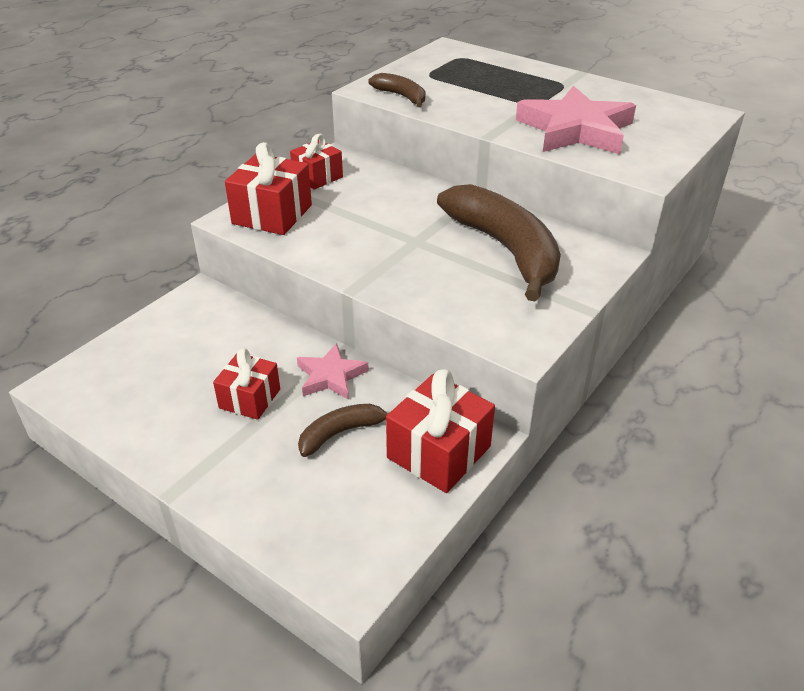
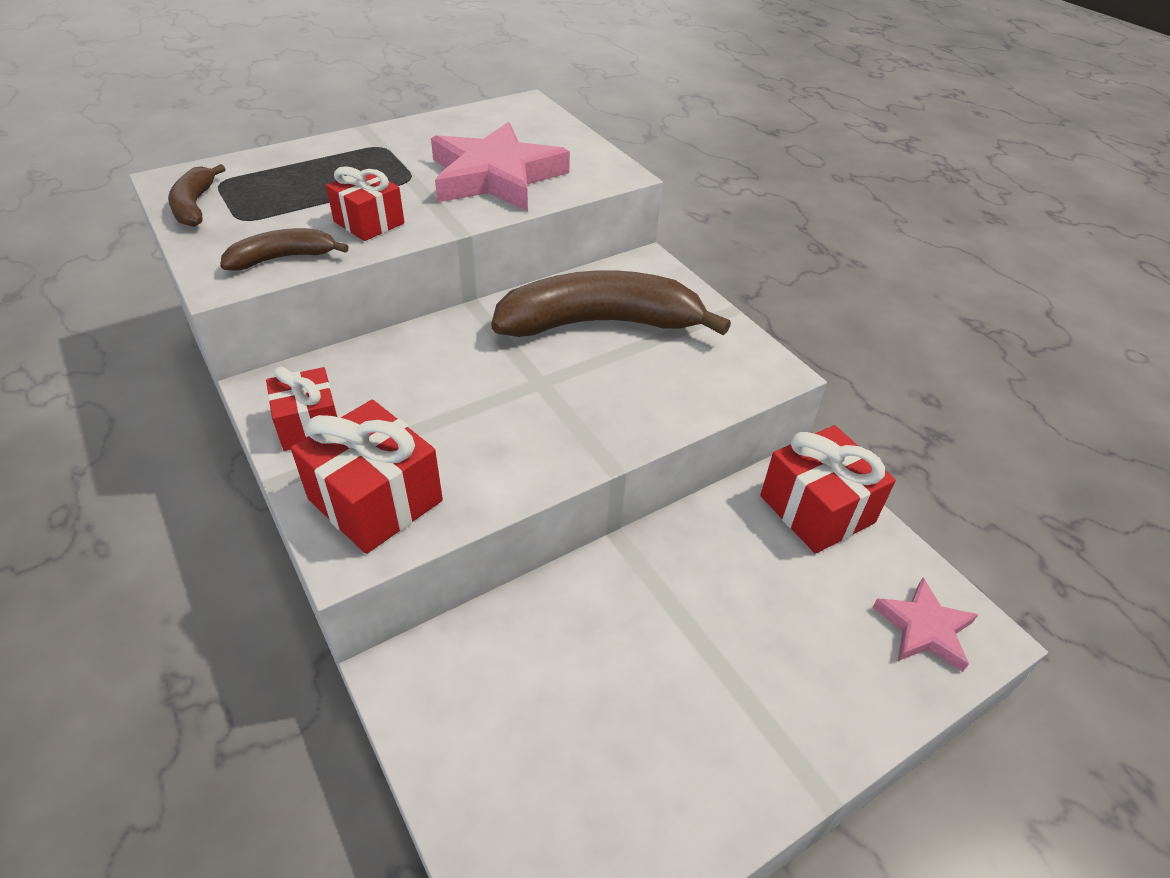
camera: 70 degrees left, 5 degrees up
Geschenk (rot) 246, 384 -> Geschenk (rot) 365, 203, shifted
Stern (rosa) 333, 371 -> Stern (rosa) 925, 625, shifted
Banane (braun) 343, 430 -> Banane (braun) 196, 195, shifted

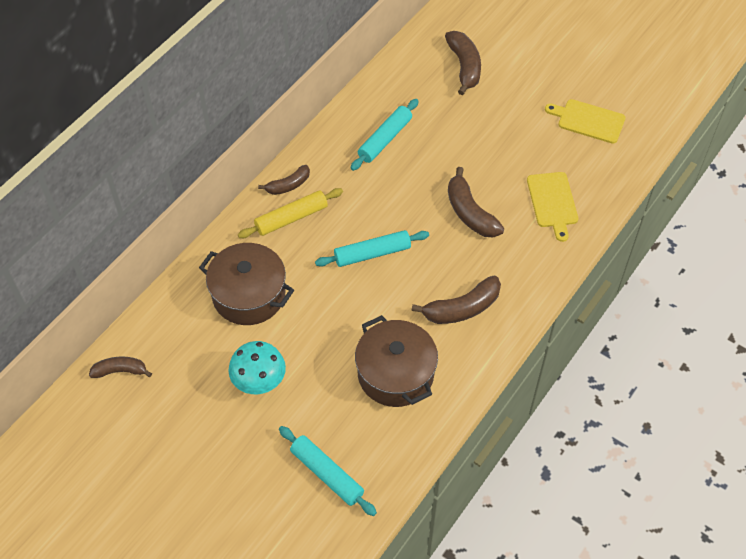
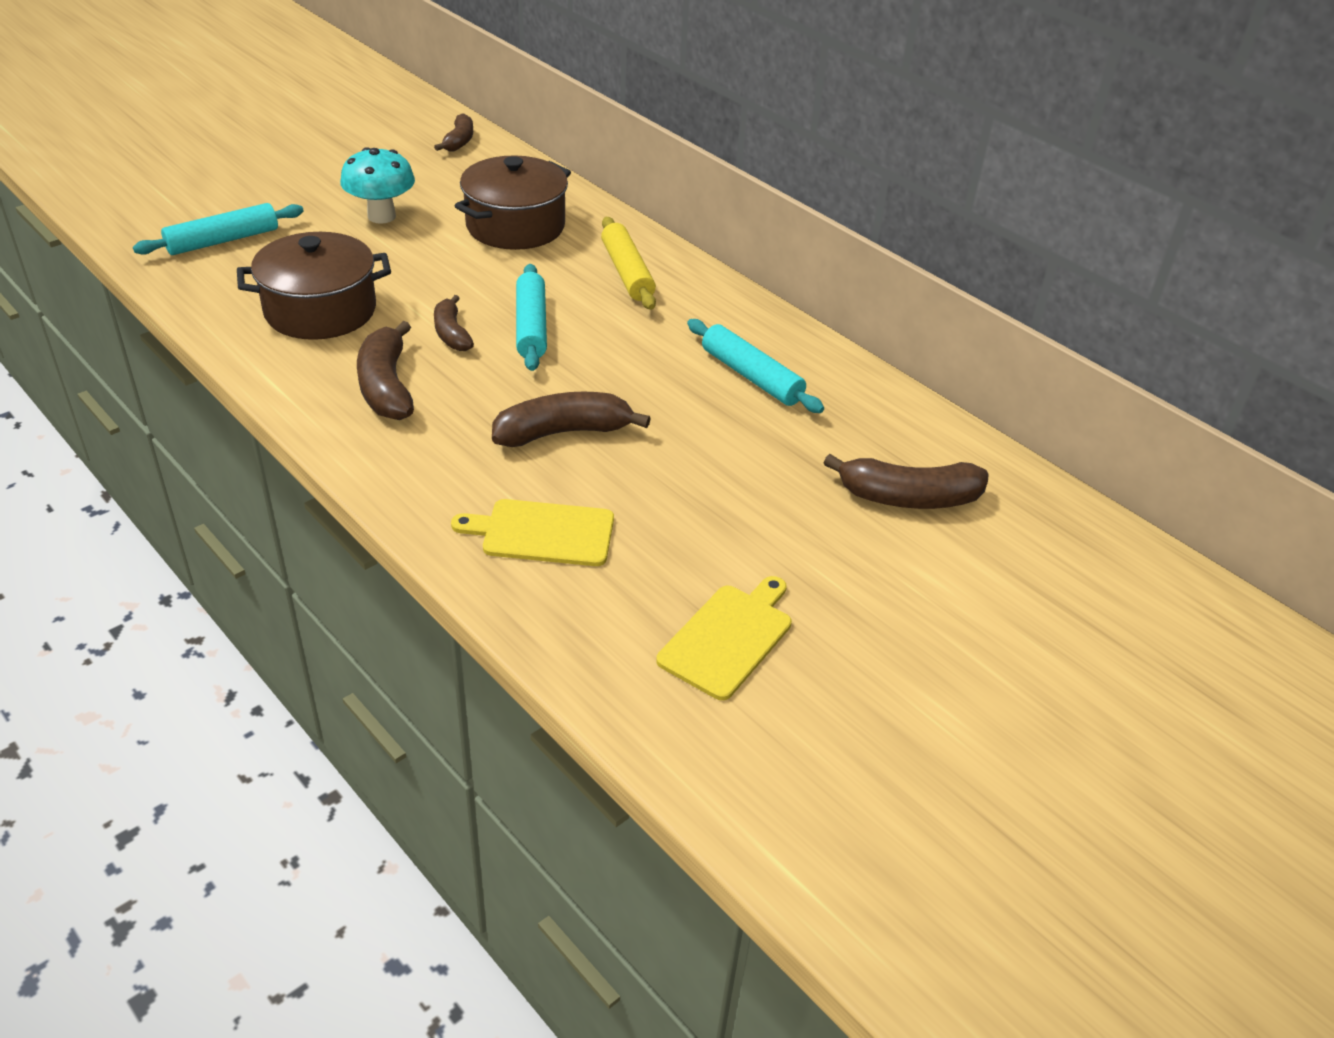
camera: 100 degrees right, 15 degrees down
Banane (braun) 284, 180 -> Banane (braun) 454, 323, shifted

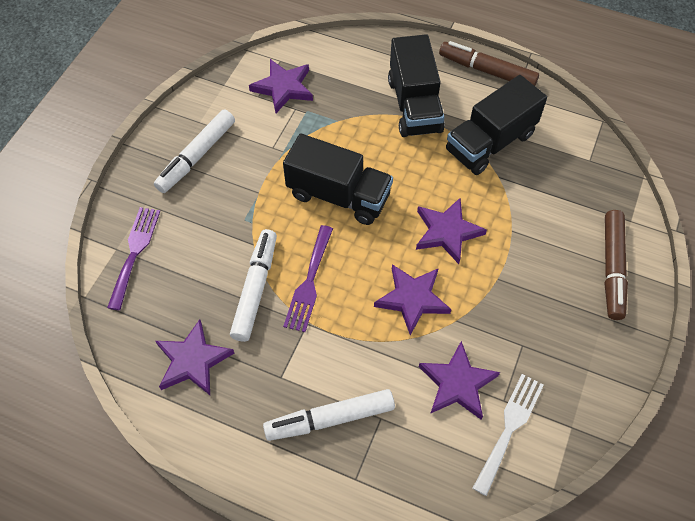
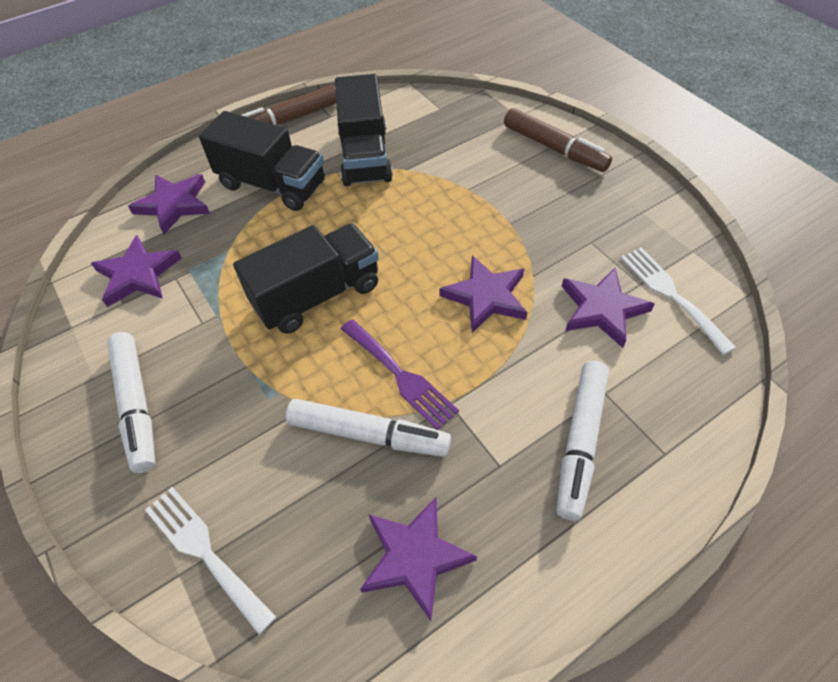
camera: 55 degrees left, 5 degrees down
Stern (lila) 451, 231 -> Stern (lila) 169, 204, shifted
Gabel (lila) 133, 258 -> Gabel (weiß) 210, 561
Filzstift (weiß) 253, 285 -> Filzstift (weiß) 368, 428, 150 degrees clockwise

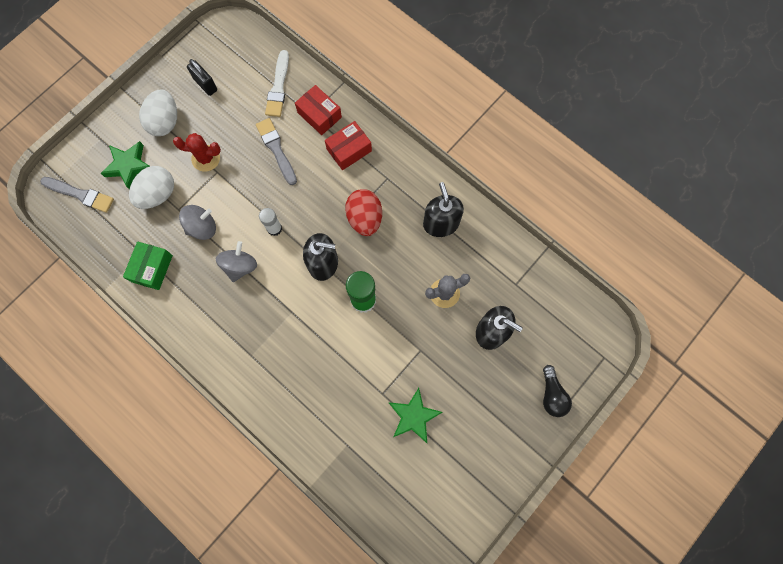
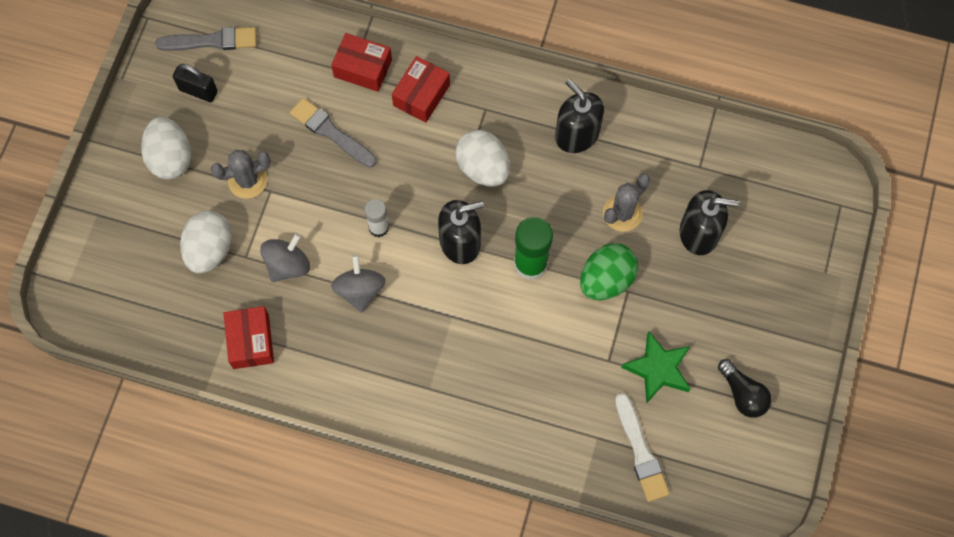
camera: 25 degrees left, 5 degrees down
Stern (grün) 125, 165 -> none
none -> Ei (grün) 609, 271
Pinsel (grau) 77, 195 -> Pinsel (grau) 206, 39, shifted
Pinsel (weiß) 277, 83 -> Pinsel (weiß) 642, 447, shifted
Glühbirne (schwarz) 557, 391 -> Glühbirne (schwarz) 745, 388, shifted
Schachtel (grün) 148, 266 -> Schachtel (rot) 248, 337
Kaktus (rot) 197, 152 -> Kaktus (grau) 241, 174
Ei (rot) 363, 212 -> Ei (weiß) 482, 158

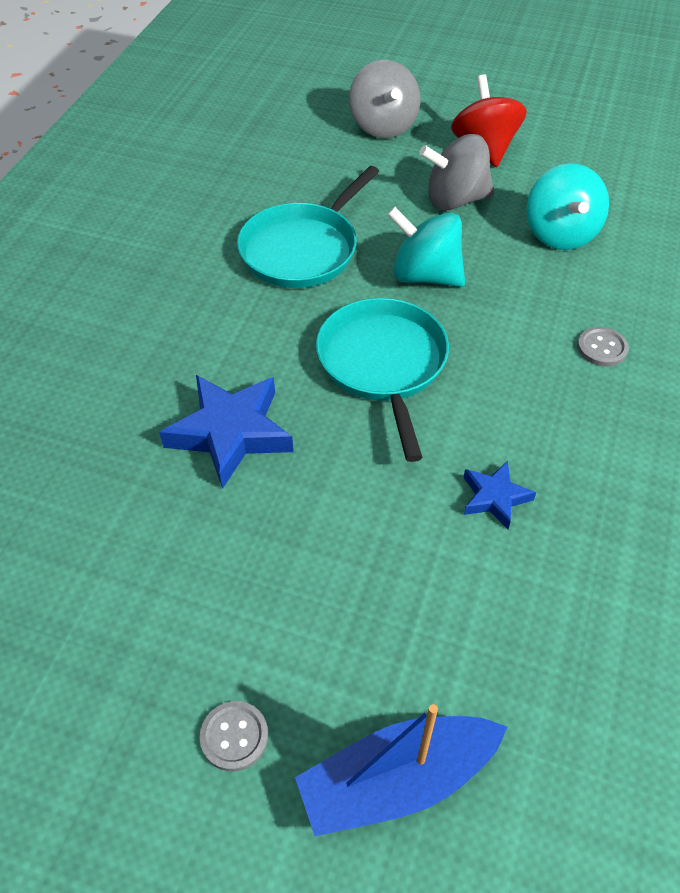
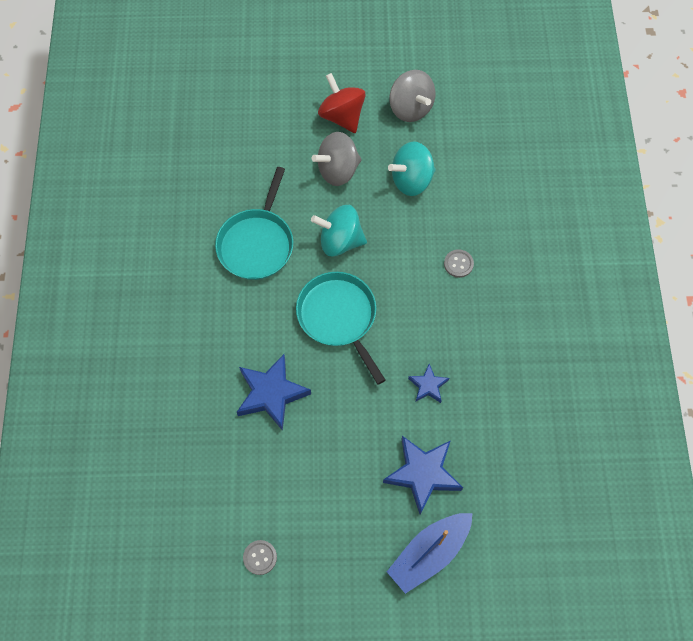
camera: 20 degrees left, 15 degrees up
none -> Stern (blau) 423, 475
Knopf (grau) 233, 736 -> Knopf (grau) 260, 557, shifted
Kreisel (grau) 384, 99 -> Kreisel (grau) 412, 96, shifted
Kreisel (türkis) 568, 206 -> Kreisel (türkis) 412, 168, 90 degrees clockwise

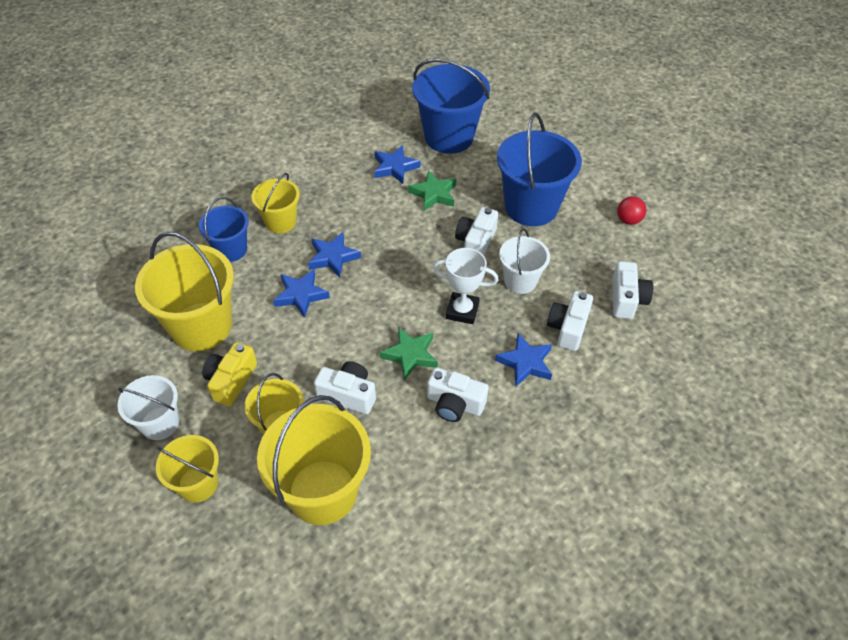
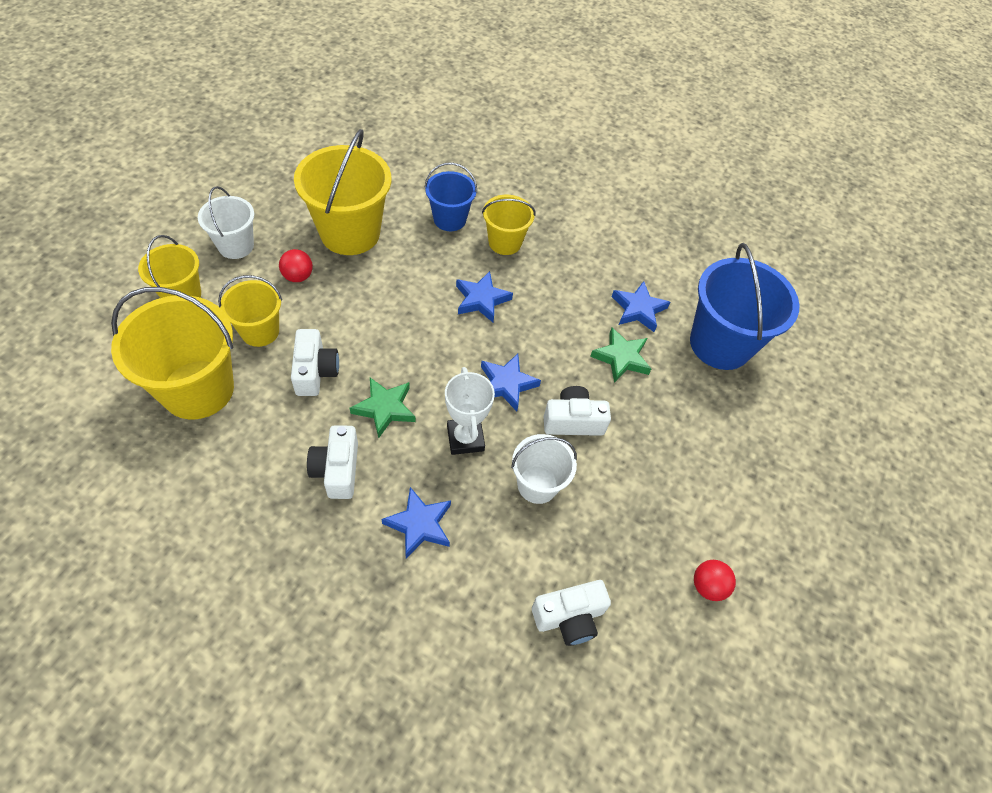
camera: 60 degrees right, 5 degrees up
Eimer (blau) 539, 169 -> none
Kamera (weiß) 570, 321 -> none
Stern (blau) 301, 293 -> Stern (blau) 511, 382, shifted
Kamera (gelb) 229, 374 -> Ball (rot) 296, 265

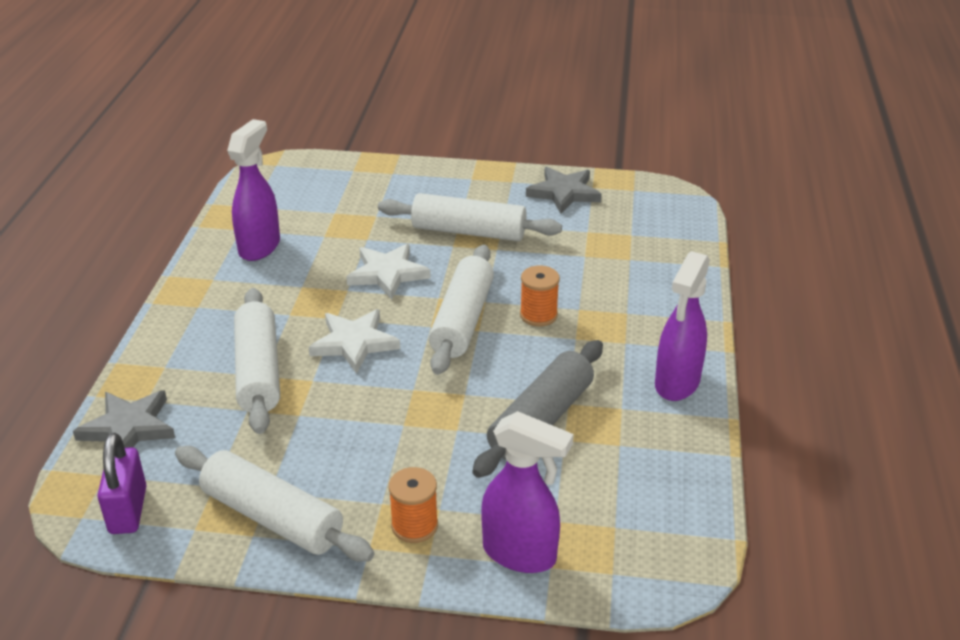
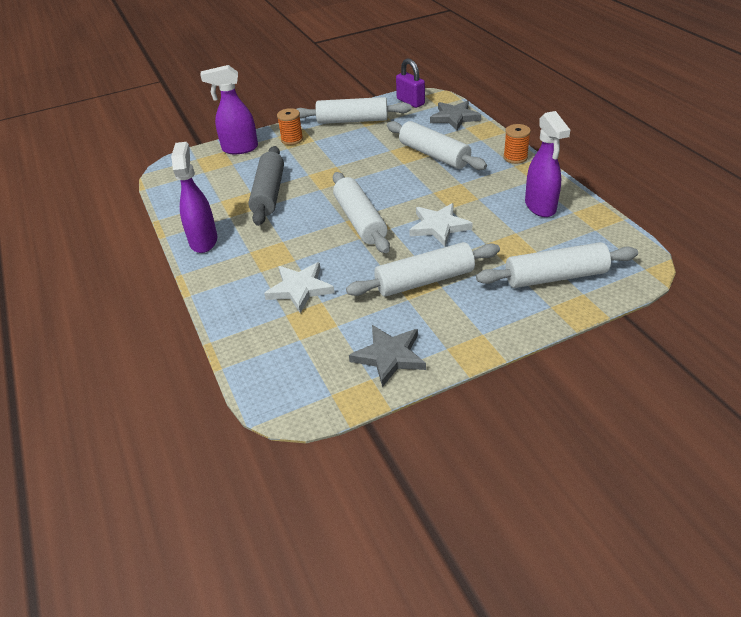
camera: 150 degrees right, 5 degrees up
none -> Nudelholz (weiß) 557, 265
Stern (weiß) 354, 341 -> Stern (weiß) 299, 287, shifted
Garnrolle (orange) 540, 296 -> Garnrolle (orange) 517, 144, shifted

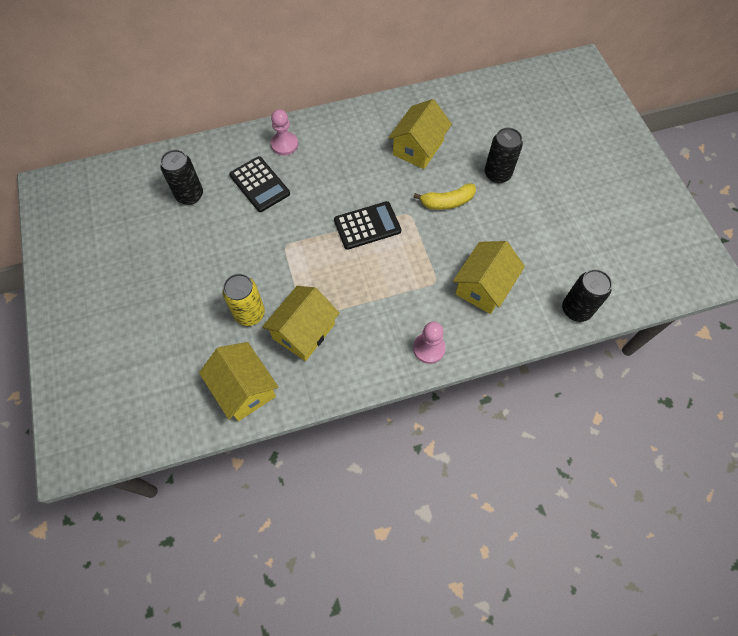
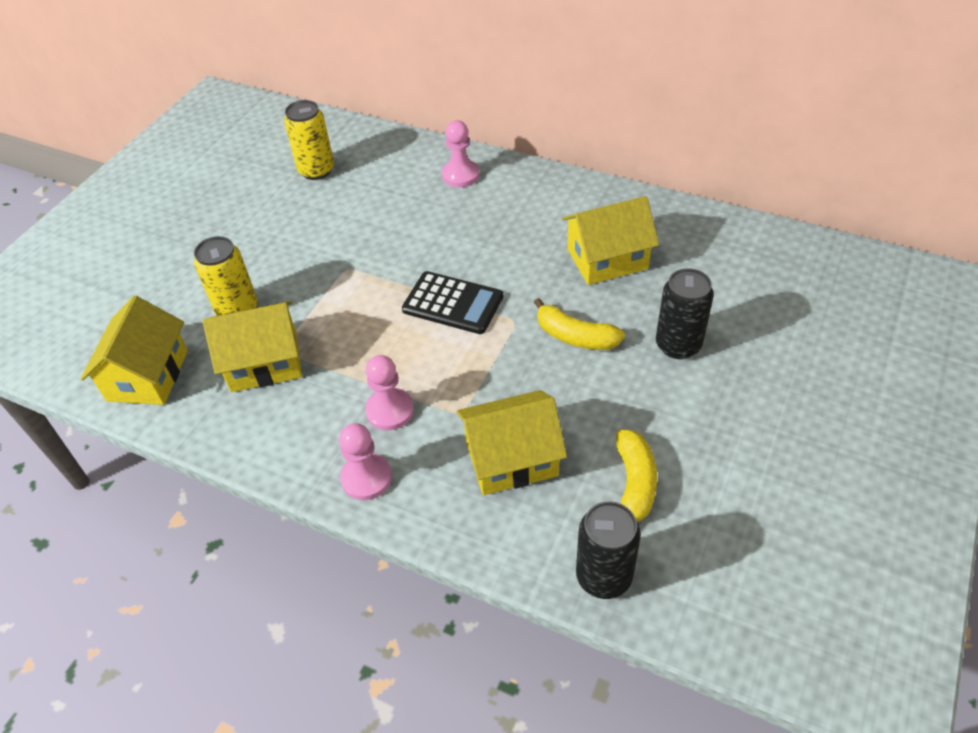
camera: 45 degrees right, 15 degrees down
Taschenrechner (schwarz) 259, 184 -> none
none -> Bauer (rosa) 389, 392
none -> Banane (gelb) 636, 475
Dose (schwarz) 181, 177 -> Dose (gelb) 309, 140

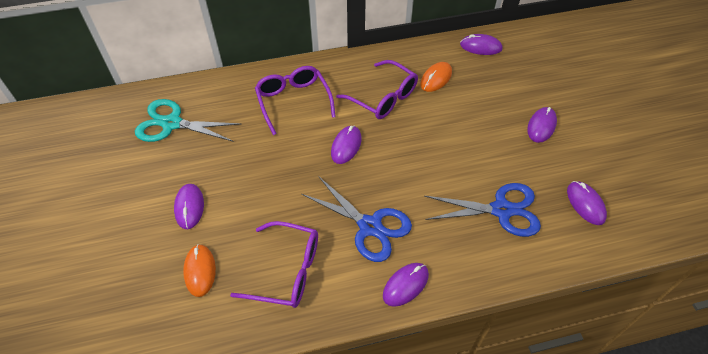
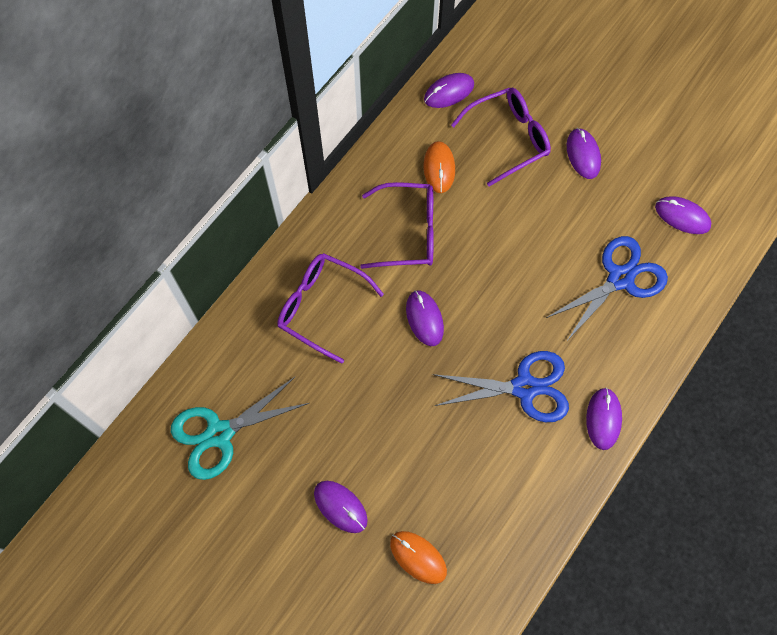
camera: 40 degrees left, 15 degrees up
Brille (lila) 274, 264 -> Brille (lila) 501, 137, shifted

